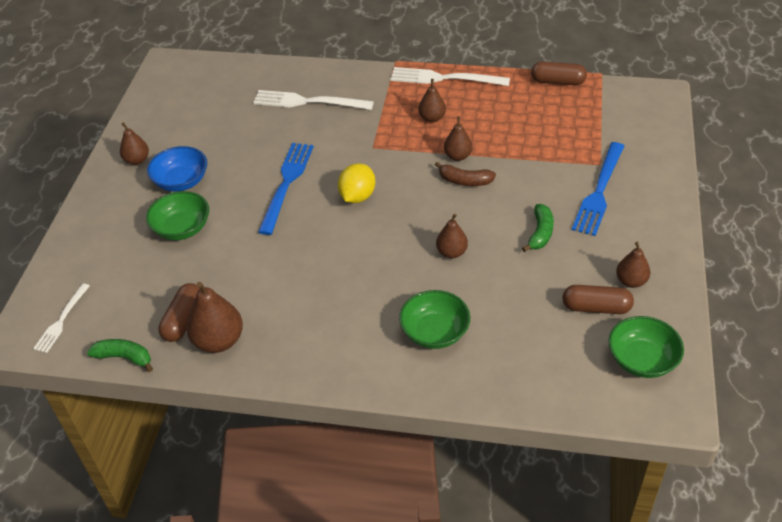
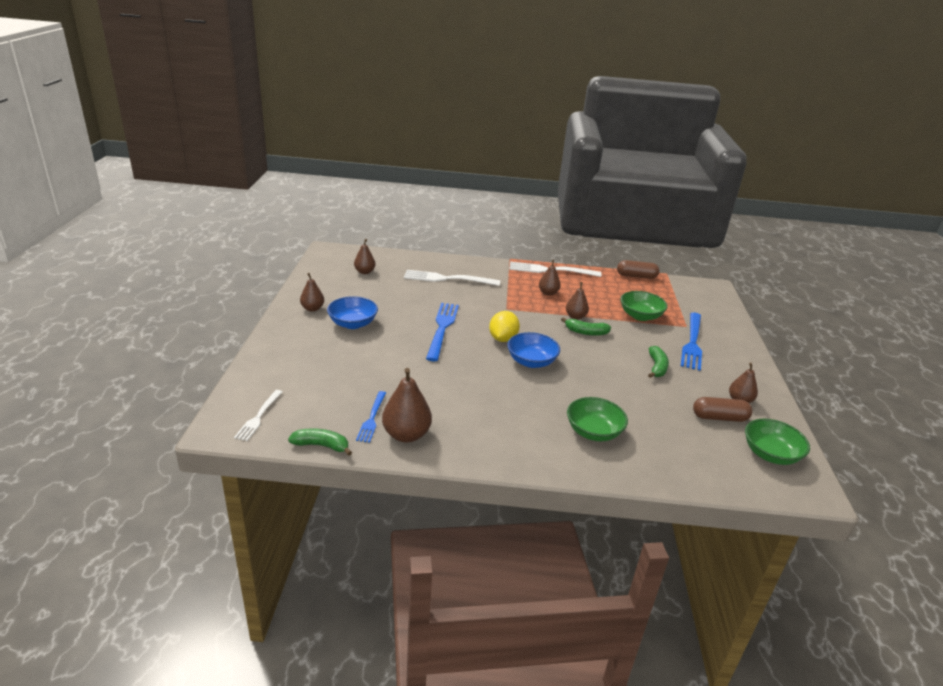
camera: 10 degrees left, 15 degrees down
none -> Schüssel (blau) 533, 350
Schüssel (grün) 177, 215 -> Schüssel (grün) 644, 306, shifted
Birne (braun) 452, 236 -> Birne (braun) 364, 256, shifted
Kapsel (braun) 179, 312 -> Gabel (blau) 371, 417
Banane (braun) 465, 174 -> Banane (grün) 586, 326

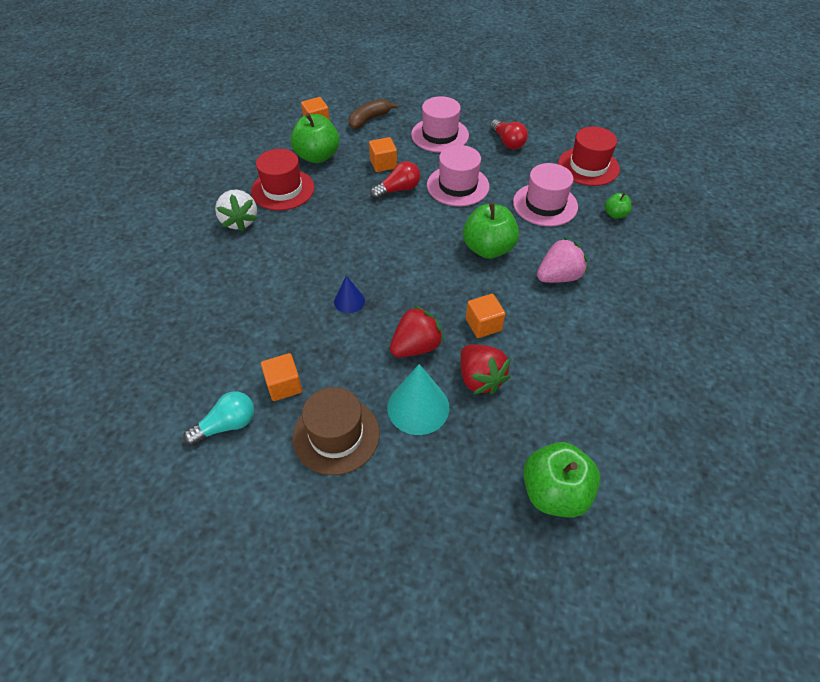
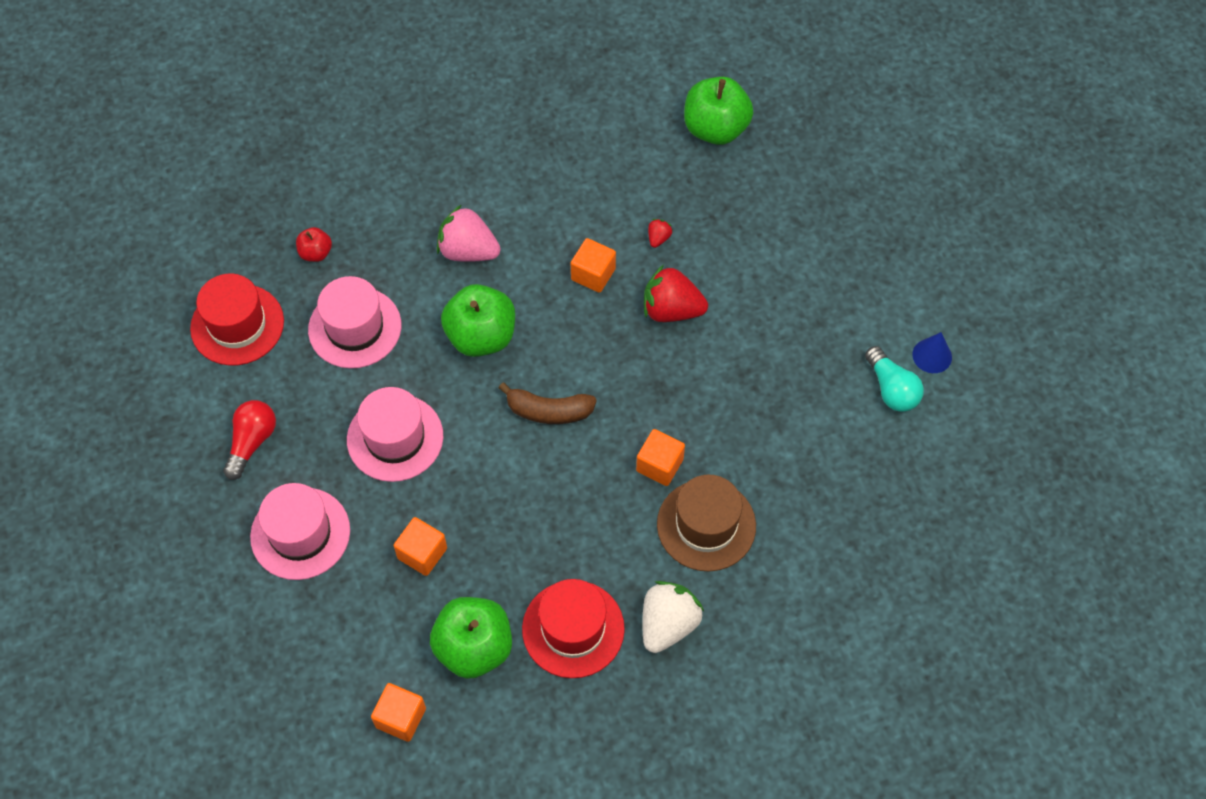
camera: 130 degrees left, 10 degrees up
Glühbirne (rot) 395, 180 -> none
Kegel (türkis) 418, 399 -> none
Kubus (orange) 281, 377 -> Kubus (orange) 660, 457, shifted
Hut (braun) 336, 431 -> Hut (braun) 706, 523, shifted
Kegel (blau) 349, 294 -> Kegel (blau) 932, 352, shifted
Banane (braun) 373, 114 -> Banane (braun) 548, 403, shifted
Apfel (grün) 618, 206 -> Apfel (rot) 314, 244
Glühbirne (türkis) 218, 418 -> Glühbirne (türkis) 894, 379, 135 degrees counterclockwise
Erdbeere (rot) 485, 369 -> Erdbeere (rot) 660, 233, x0.46

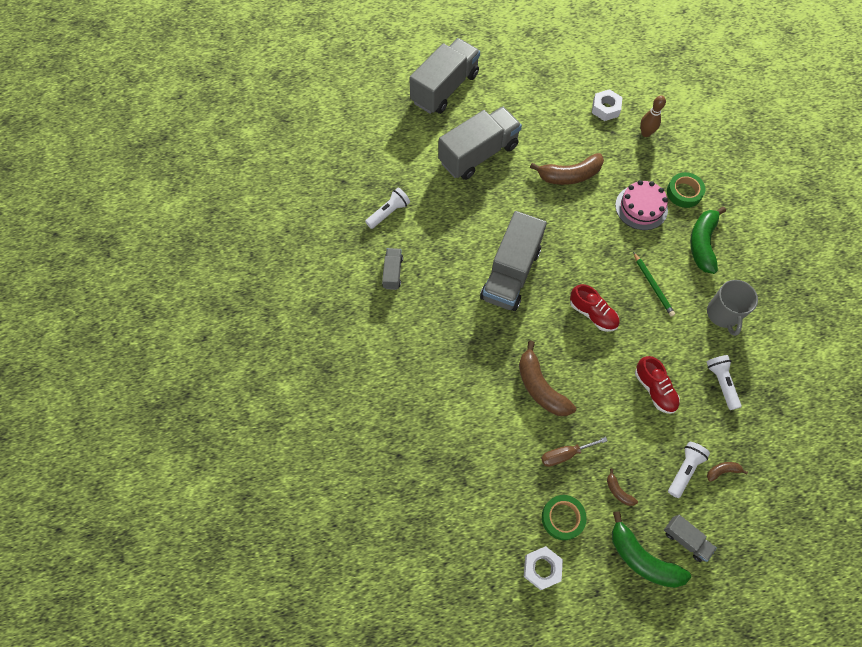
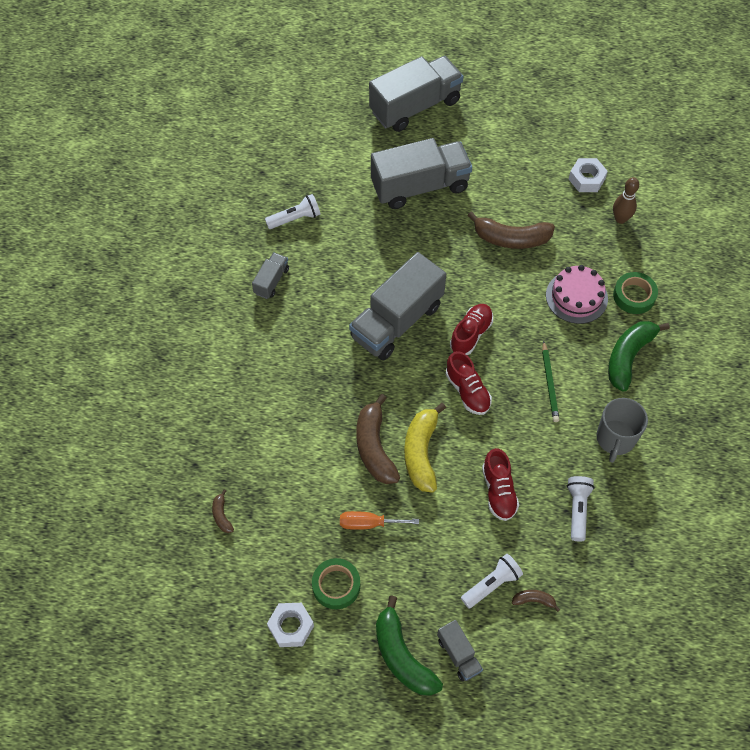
camera: 20 degrees right, 5 degrees down
none -> Banane (gelb) 425, 448
none -> Schuh (rot) 471, 329
Banane (braun) 622, 487 -> Banane (braun) 223, 511, shifted
Schraubenzieher (braun) 574, 452 -> Schraubenzieher (orange) 379, 520

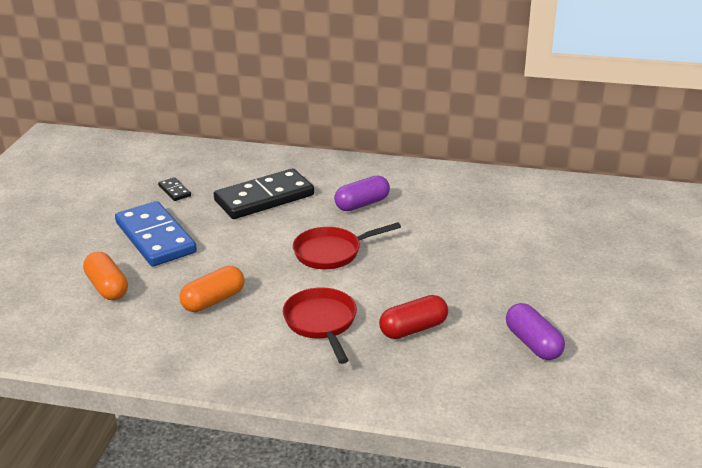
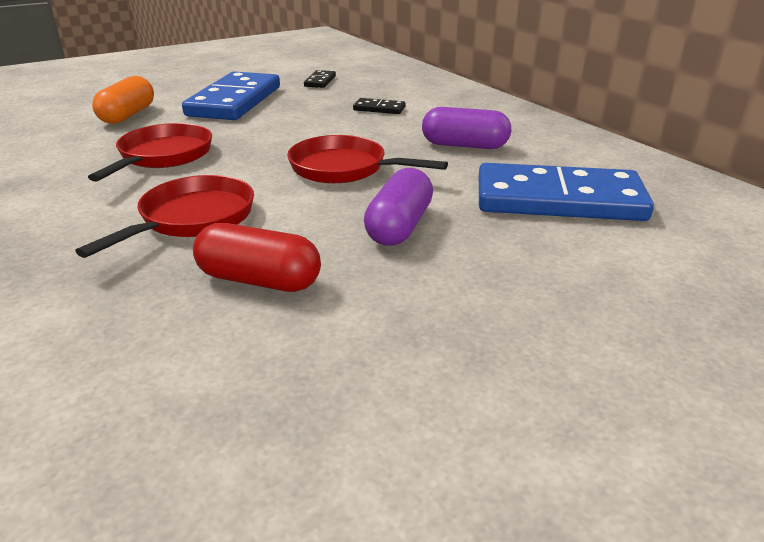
camera: 45 degrees right, 0 degrees up
none -> Dominostein (blau) 566, 192
Kapsel (lila) 535, 331 -> Kapsel (lila) 398, 207, shifted
Kapsel (orange) 212, 289 -> Pfanne (rot) 150, 152
Dominostein (schwarz) 264, 194 -> Dominostein (schwarz) 379, 106, x0.42

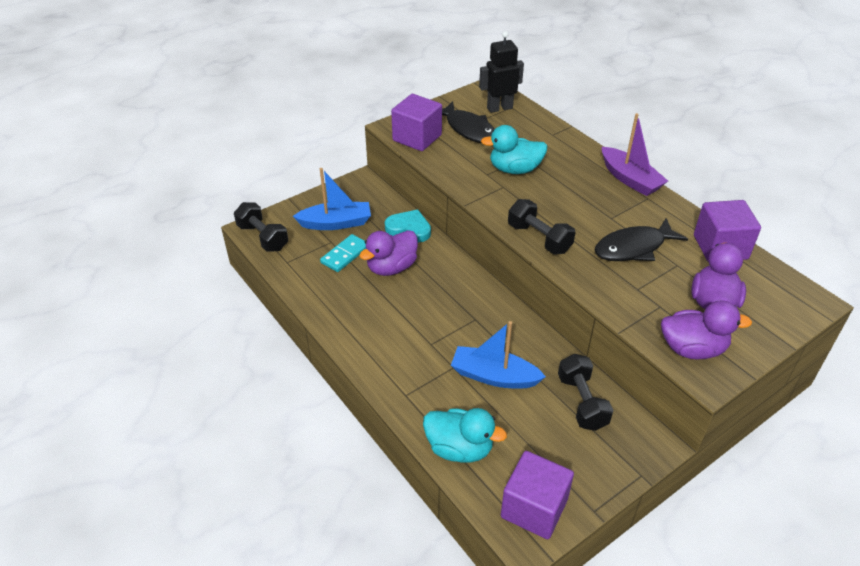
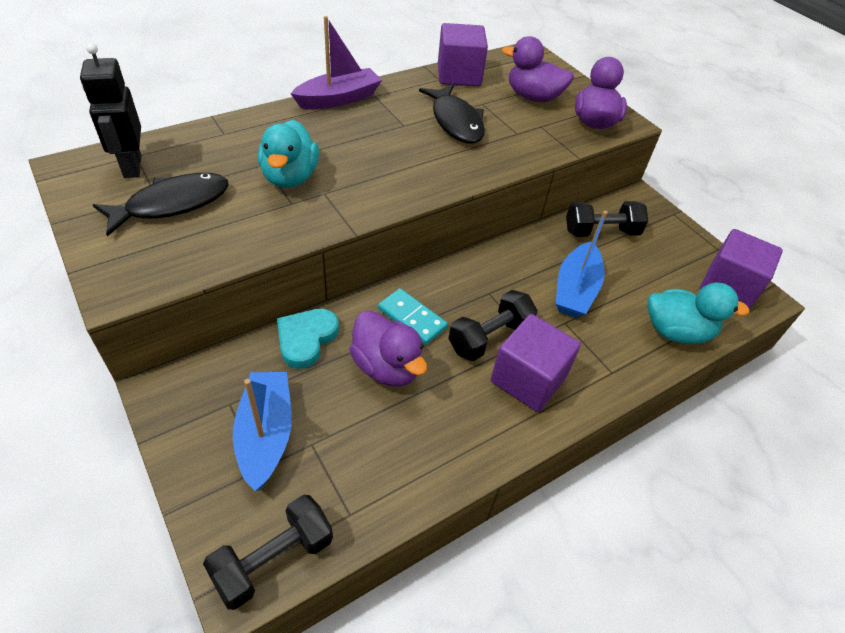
camera: 90 degrees left, 5 degrees up
Dominostein (türkis) 343, 253 -> Dominostein (türkis) 413, 316, shifted
Kubus (lila) 416, 122 -> Kubus (lila) 536, 363, shifted
Hantel (schwarz) 542, 226 -> Hantel (schwarz) 493, 325, shifted
Ente (türkis) 465, 435 -> Ente (türkis) 698, 313, 75 degrees clockwise

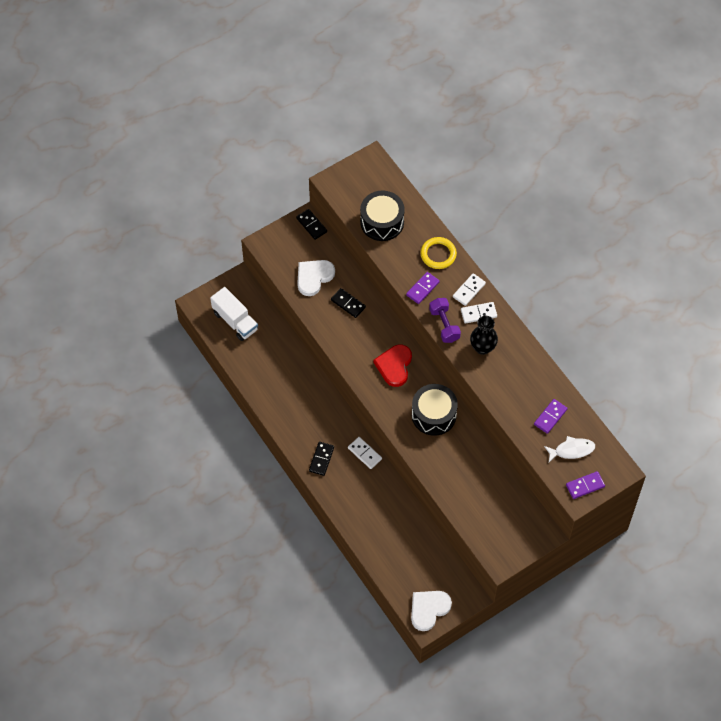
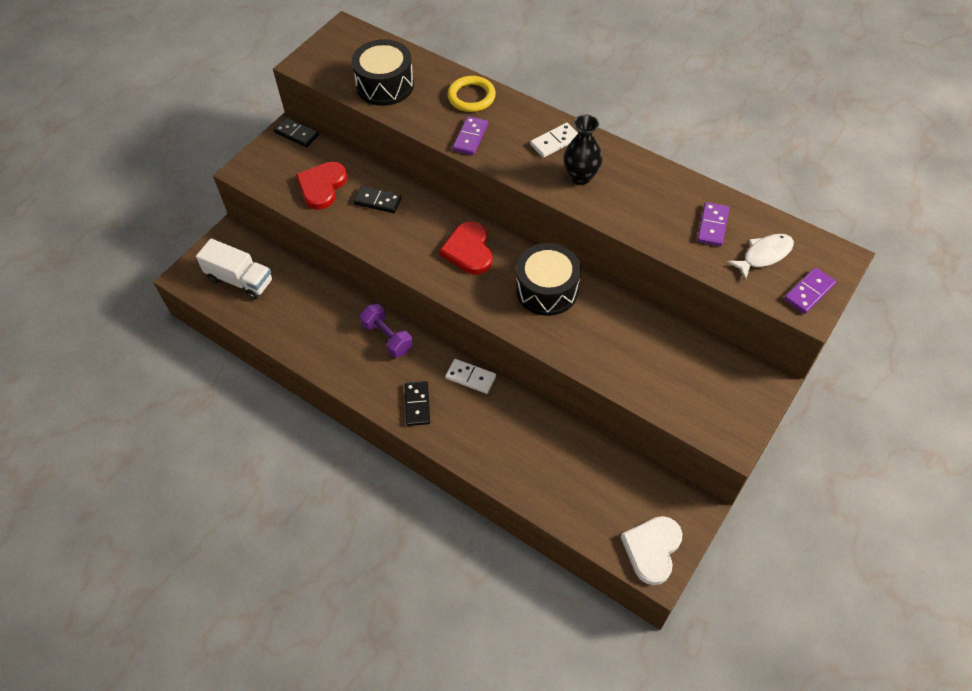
camera: 20 degrees left, 5 degrees down
Dominostein (weiß) 469, 289 -> none
Hantel (lila) 445, 320 -> Hantel (lila) 386, 330, shifted
Herz (weiß) 316, 278 -> Herz (rot) 322, 186

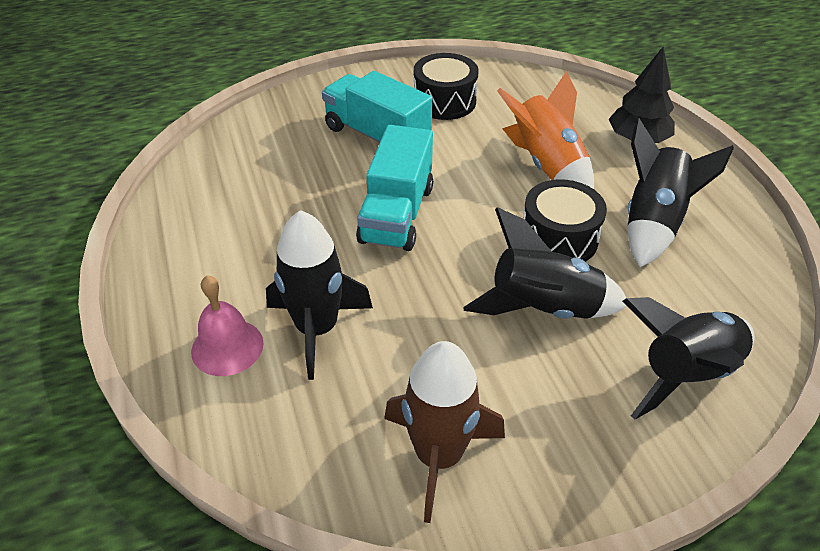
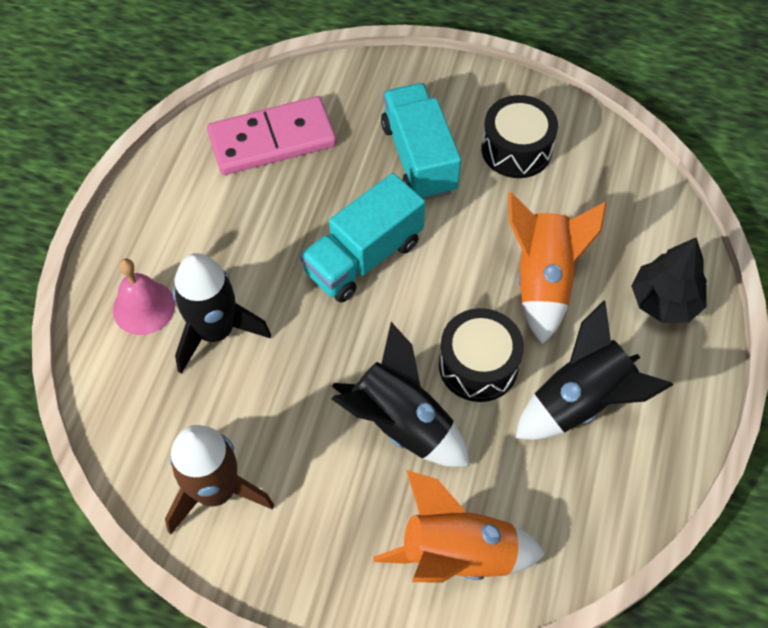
camera: 35 degrees right, 15 degrees up
none -> Dominostein (rosa) 272, 135
Rakete (schwarz) 689, 358 -> Rakete (orange) 459, 526

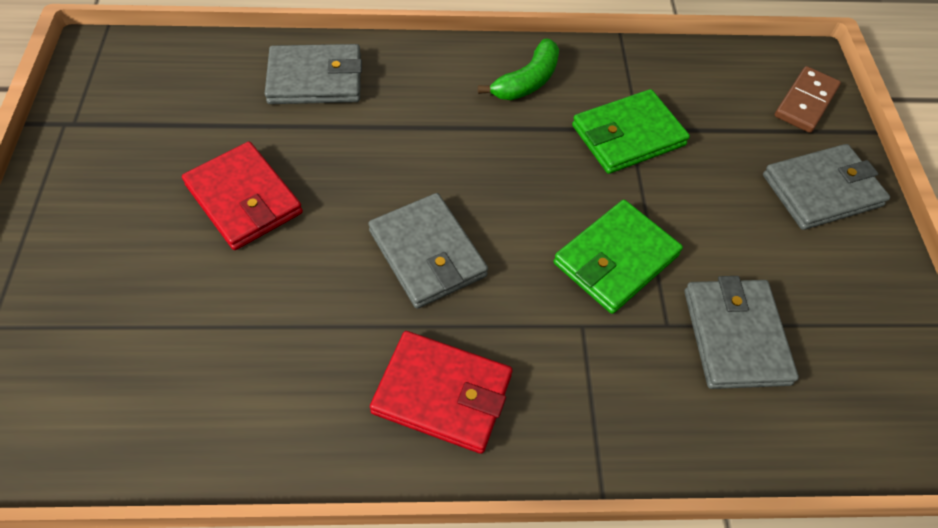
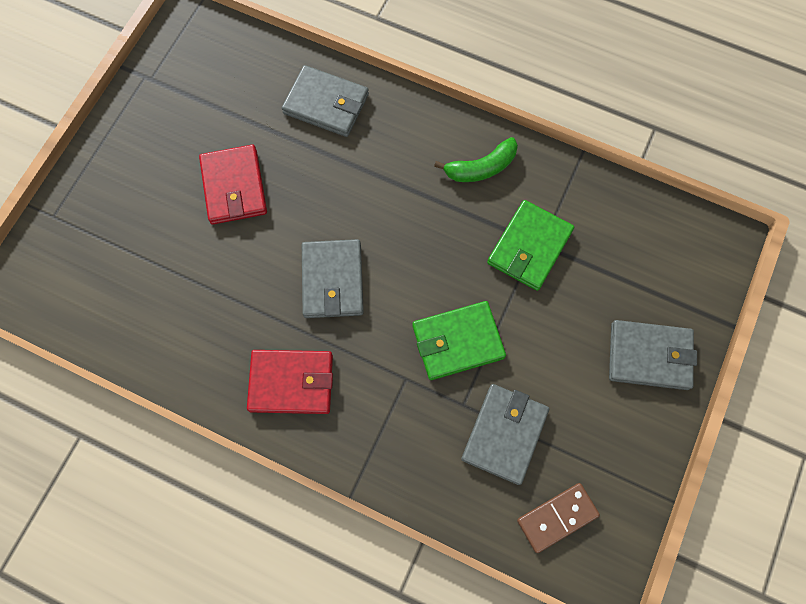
camera: 30 degrees right, 15 degrees up
Dominostein (braun) 808, 99 -> Dominostein (braun) 558, 518, shifted
Geldbörse (rot) 441, 392 -> Geldbörse (rot) 290, 382, 45 degrees counterclockwise
Geldbörse (grün) 631, 131 -> Geldbörse (grün) 530, 245, 60 degrees counterclockwise

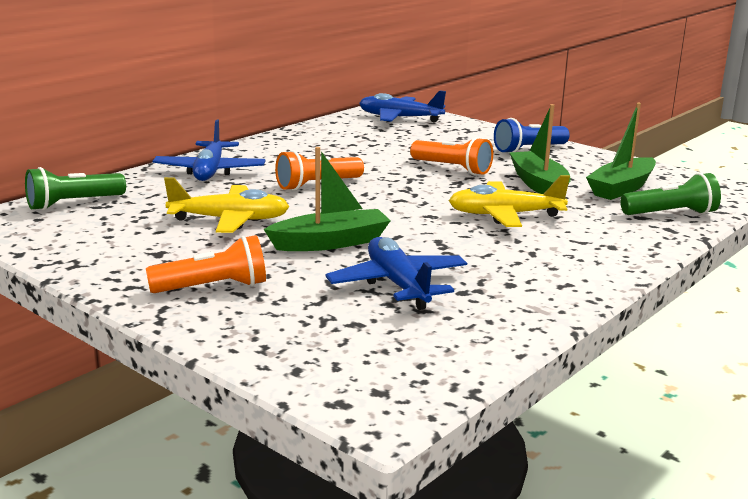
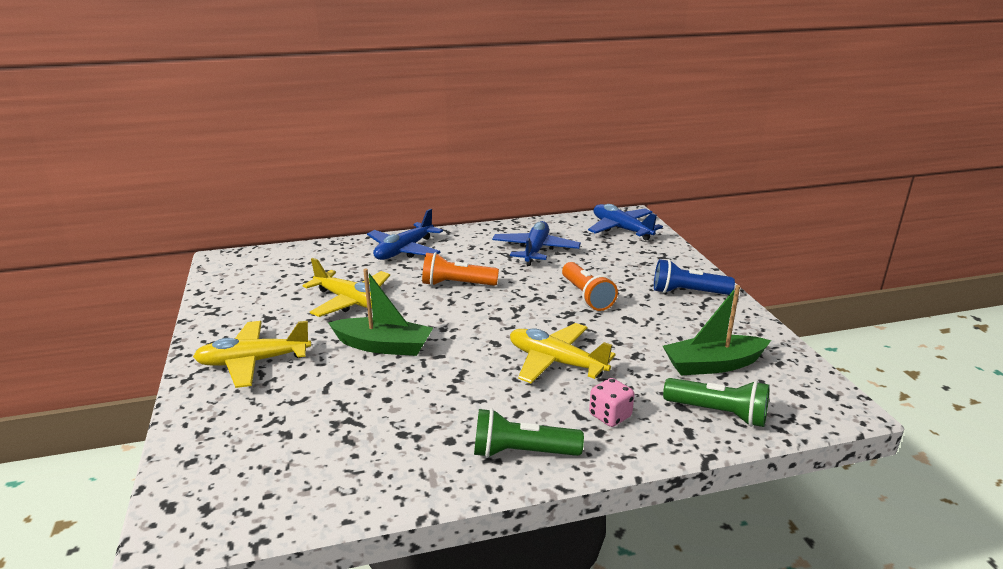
camera: 35 degrees right, 5 degrees up
Boot (grün) 540, 149 -> none
none -> Spielwürfel (rosa) 611, 402
Taschenlampe (grün) 75, 188 -> Taschenlampe (grün) 529, 433, shifted
Flugzeug (blau) 396, 273 -> Flugzeug (blau) 536, 243, shifted
Taschenlampe (orange) 206, 264 -> Flugzeug (gelb) 252, 354

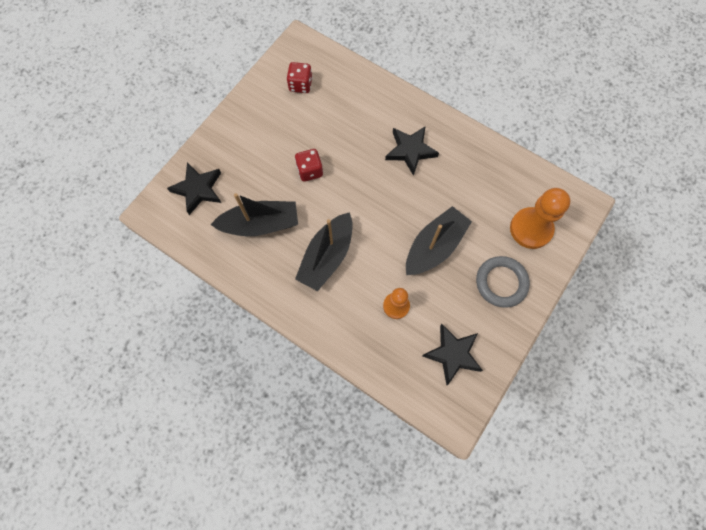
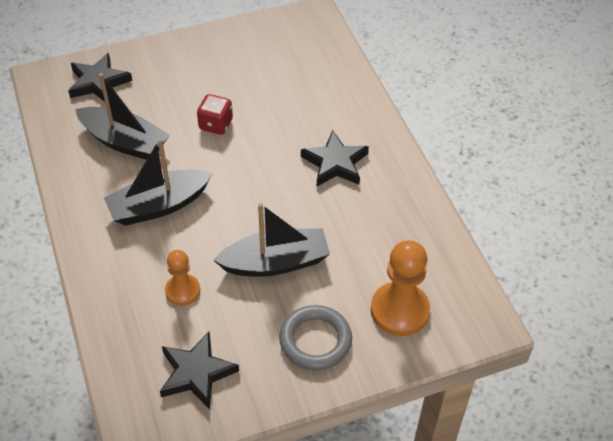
camera: 35 degrees right, 20 degrees down
Spielwürfel (rot) 299, 77 -> none

